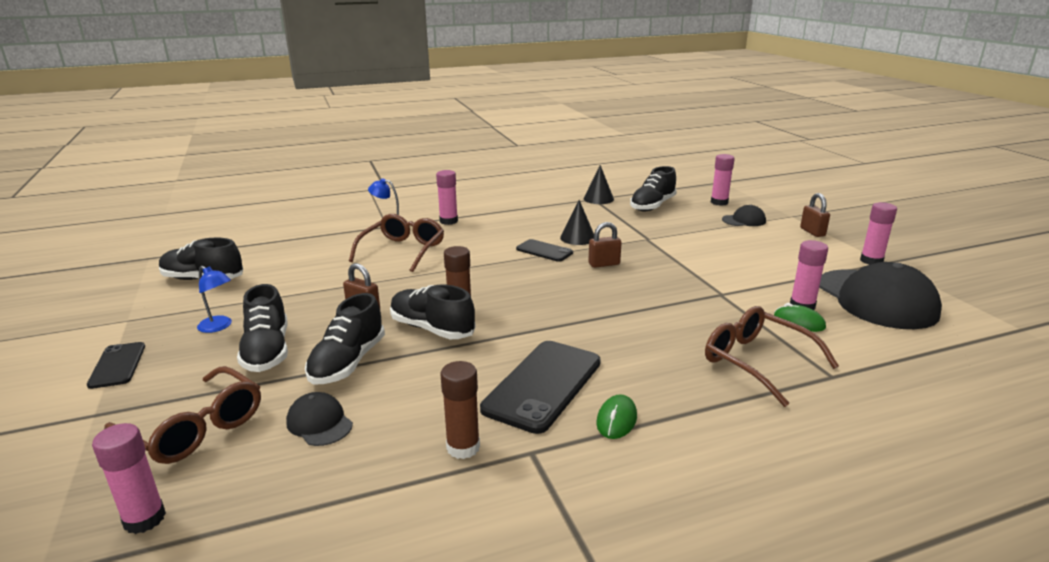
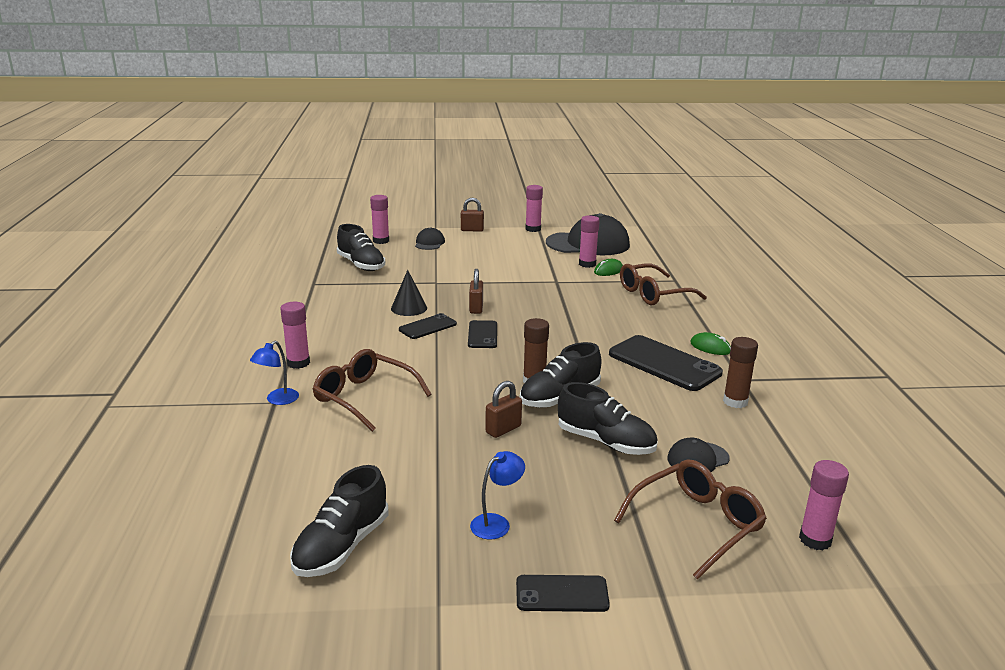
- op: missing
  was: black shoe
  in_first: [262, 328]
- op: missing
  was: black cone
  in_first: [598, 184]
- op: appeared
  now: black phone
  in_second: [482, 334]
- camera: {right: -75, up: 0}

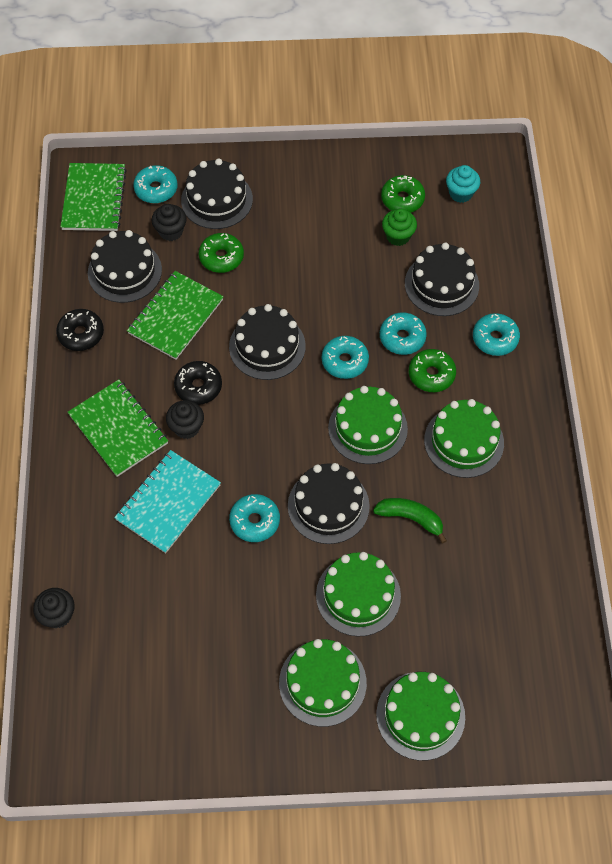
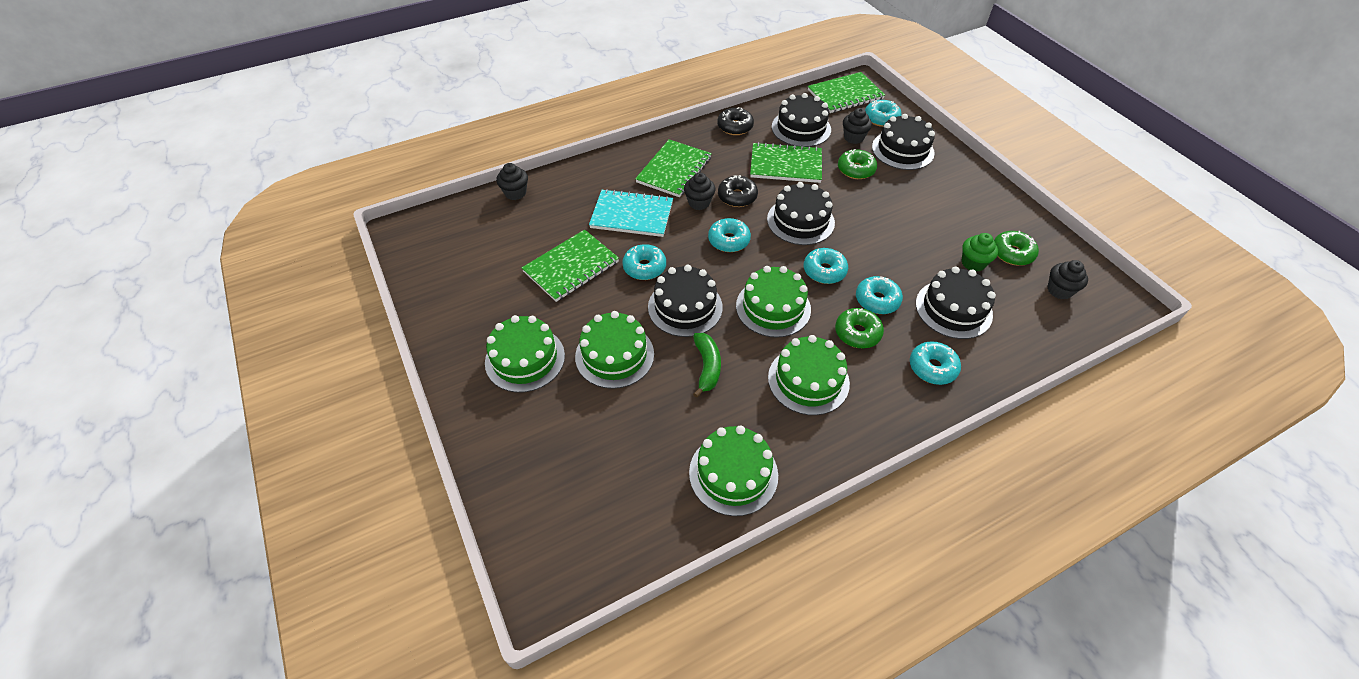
- op: relocated
  was: green cake
  in_first: [420, 716]
  in_second: [733, 470]
- op: colour
  was: turquoise cupcake
  now: black cupcake
  in_first: [463, 184]
  in_second: [1067, 280]
- op: appeared
  now: green notebook
  in_second: [570, 265]
- op: appeared
  now: turquoise donut
  in_second: [729, 235]
- camera: {right: 65, up: -10}

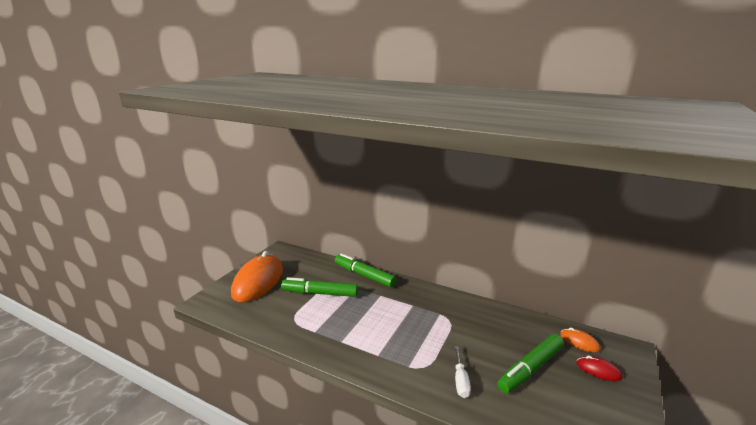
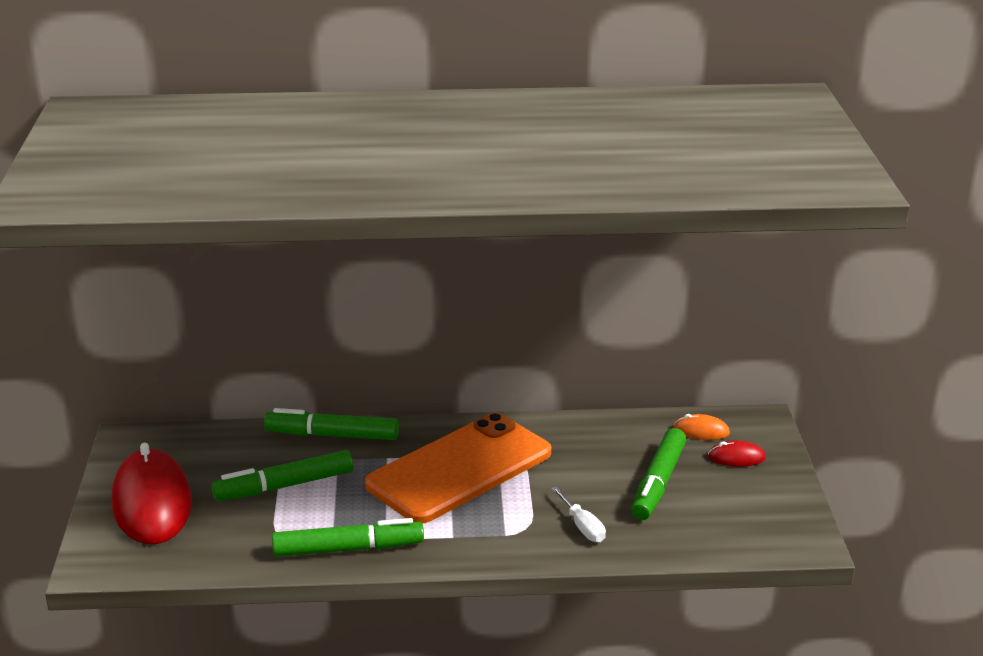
- op: colour
  was: orange mouse
  now: red mouse
  in_first: [257, 276]
  in_second: [152, 493]
- op: appeared
  now: green marker
  in_second: [348, 537]
- op: appeared
  now: orange phone
  in_second: [458, 468]
- camera: {right: -30, up: 5}

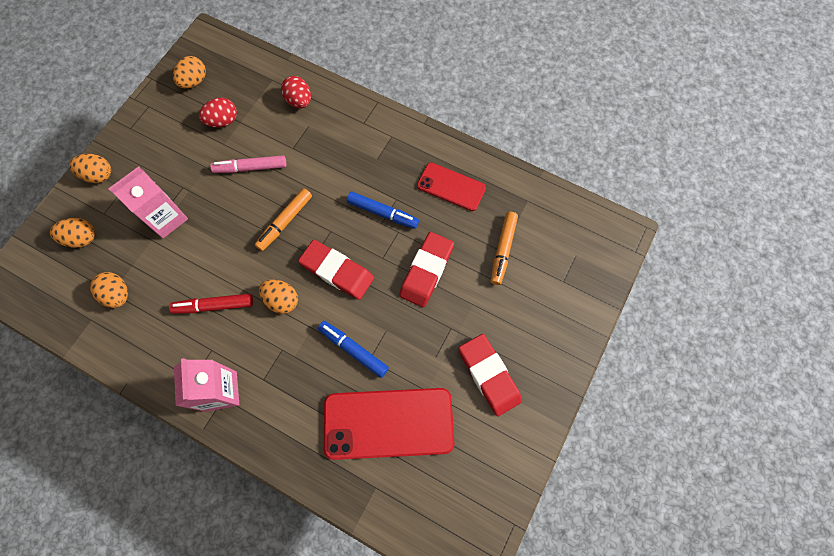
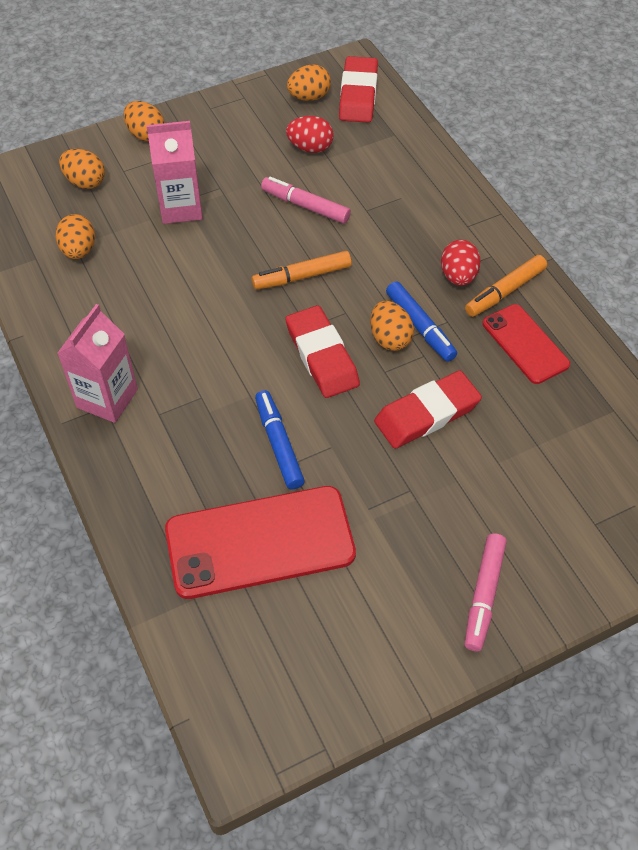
- op: missing
  was: red marker
  in_first: [211, 304]
- op: relocated
  was: orange egg
  in_first: [278, 296]
  in_second: [392, 326]
- op: relocated
  was: red egg
  in_first: [296, 92]
  in_second: [461, 263]
- op: spun
  was: red phone
  in_first: [389, 424]
  in_second: [260, 542]
  clockwise: -45
- op: relocated
  was: red eraser
  in_first: [490, 375]
  in_second: [358, 89]
- op: relocated
  was: orange marker
  in_first: [504, 248]
  in_second: [506, 286]
- op: appeared
  now: pink marker
  in_second: [486, 592]
- camera: {right: 35, up: -15}

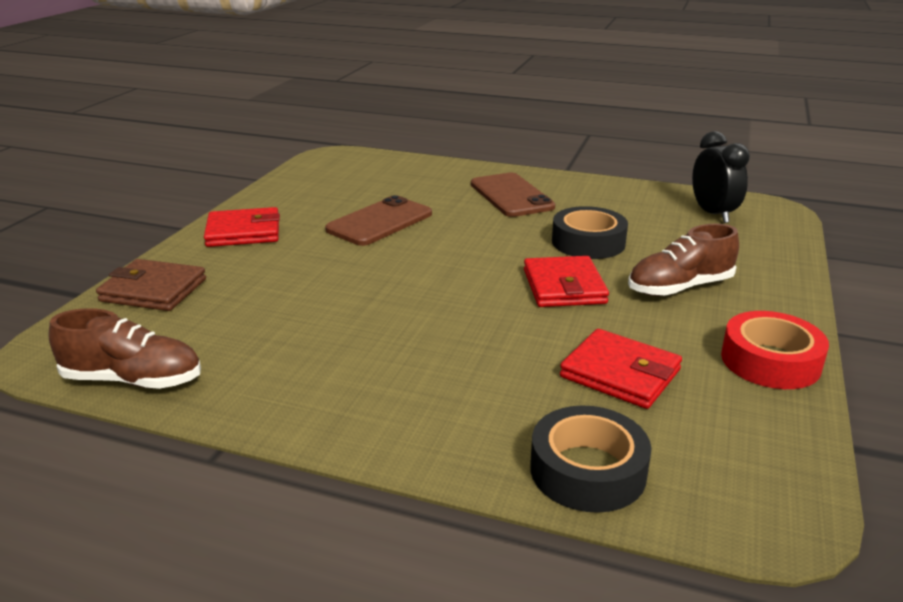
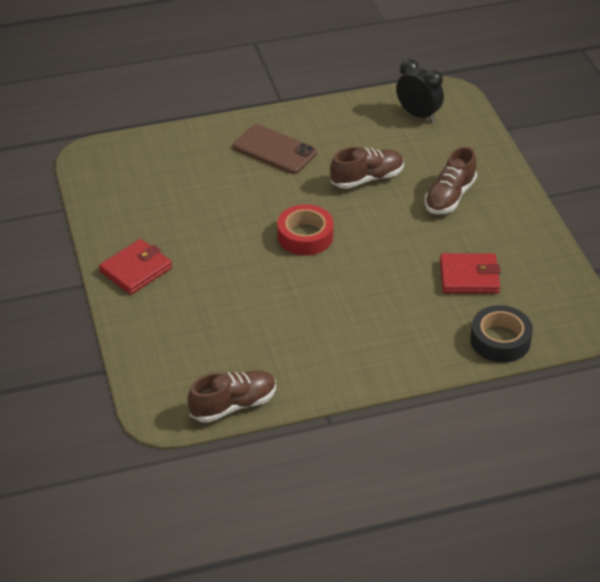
- op: missing
  was: brown wallet
  in_first: [151, 285]
- op: missing
  was: brown phone
  in_first: [378, 220]
- op: missing
  was: red wallet
  in_first: [566, 281]
- op: exchanged
  was: black tape
  now: brown shoe
  in_first: [590, 232]
  in_second: [367, 168]
- op: relocated
  was: red tape
  in_first: [775, 350]
  in_second: [305, 230]
- camera: {right: -35, up: 15}

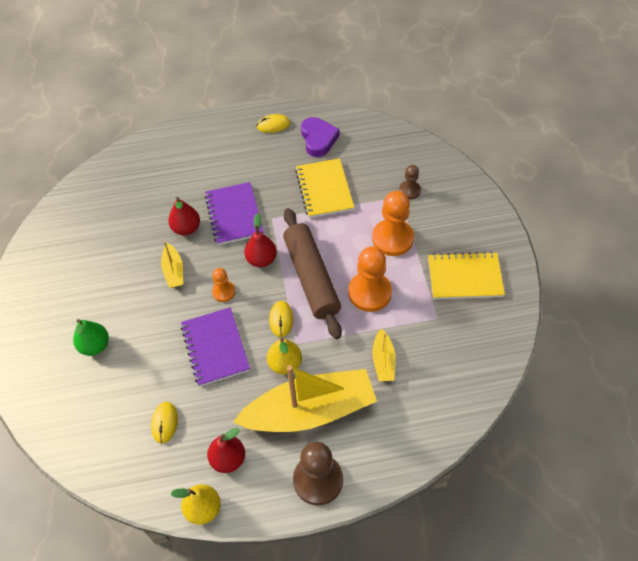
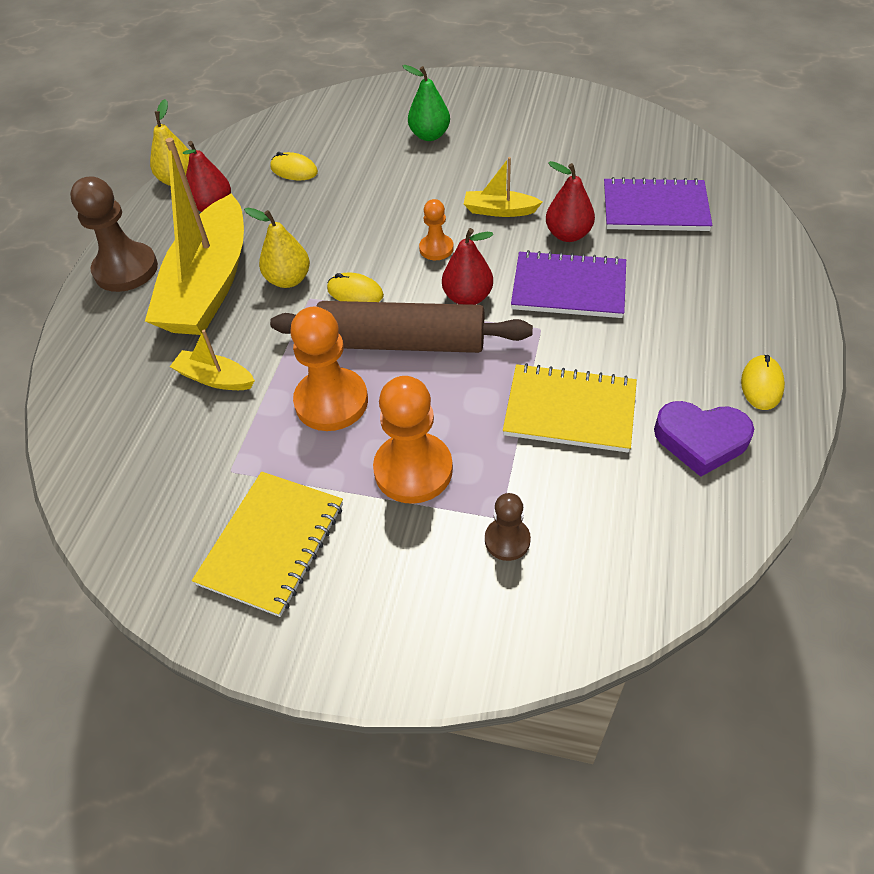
- op: relocated
  was: purple notebook
  in_first: [215, 347]
  in_second: [658, 204]
- camera: {right: 115, up: -5}

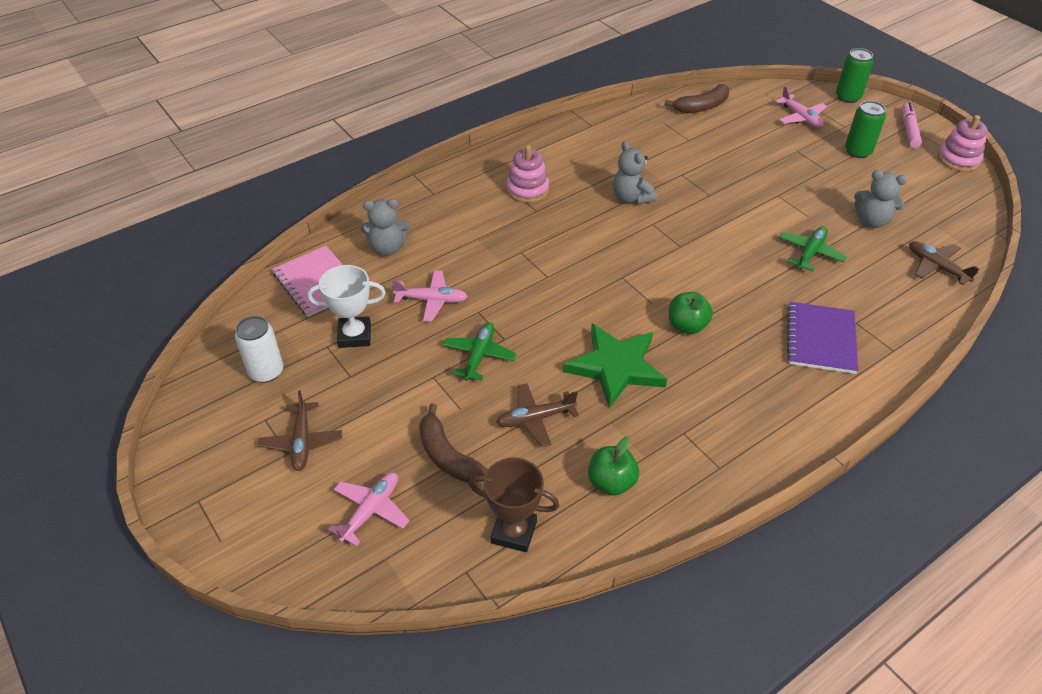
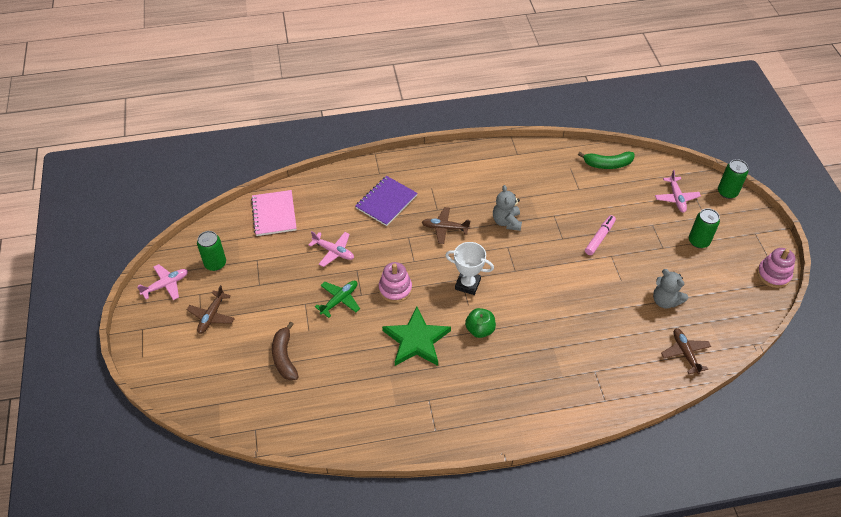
- op: colour
  was: white can
  now: green can
  in_first: [259, 349]
  in_second: [211, 251]
- op: relocated
  was: white trophy
  in_first: [346, 306]
  in_second: [469, 268]
- op: relocated
  was: pink plane
  in_first: [369, 509]
  in_second: [162, 282]
- op: missing
  was: grey teddy bear
  in_first: [385, 227]
- op: missing
  was: brown trophy
  in_first: [514, 504]
- op: relocated
  was: brown plane
  in_first: [537, 415]
  in_second: [446, 225]
- op: relocated
  was: pink stacking toy
  in_first: [527, 174]
  in_second: [395, 282]
- op: missing
  was: green apple
  in_first: [613, 466]
- op: colour
  was: brown banana
  now: green banana
  in_first: [696, 98]
  in_second: [606, 160]
- op: missing
  was: green plane
  in_first: [813, 248]
- op: relocated
  was: purple notebook
  in_first: [822, 338]
  in_second: [386, 201]
- op: relocated
  was: pink marker
  in_first: [912, 125]
  in_second: [600, 235]
- camera: {right: 25, up: 5}

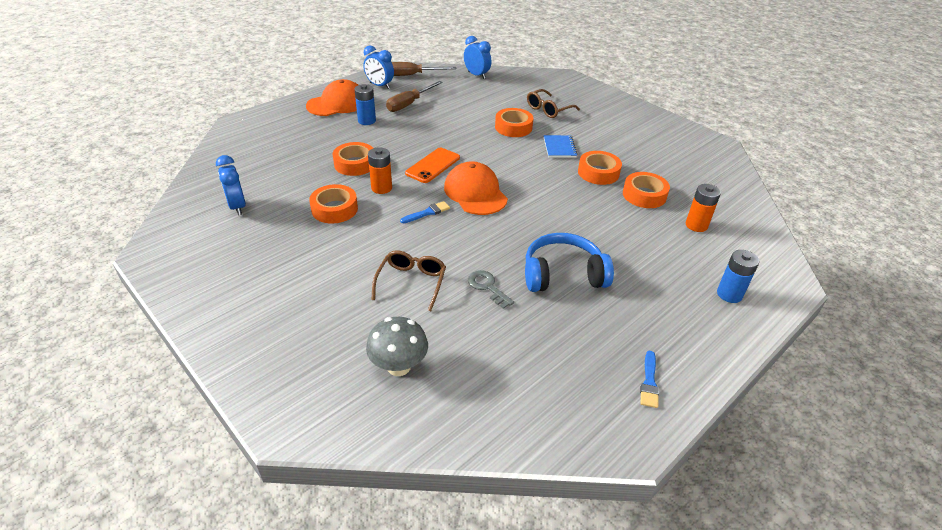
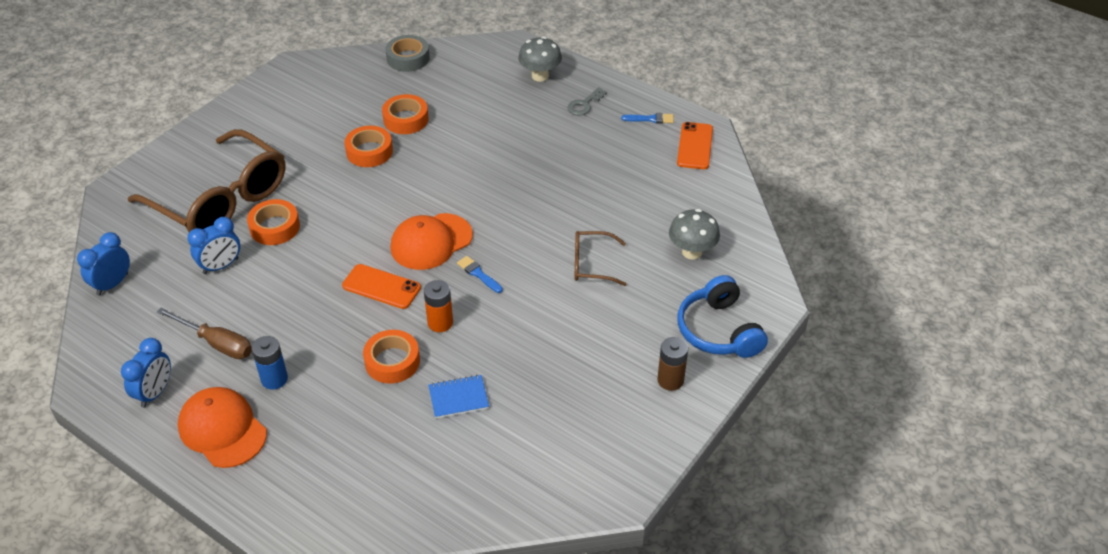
- op: relocated
  was: blue clock
  in_first: [231, 185]
  in_second: [213, 245]
- op: missing
  was: orange tape
  in_first: [333, 204]
- op: missing
  was: brown screwdriver
  in_first: [424, 69]
- op: relocated
  was: grey key
  in_first: [491, 289]
  in_second: [587, 101]
- op: relocated
  was: blue headphones
  in_first: [569, 262]
  in_second: [722, 316]
- op: size
  was: brown glasses
  in_first: [553, 103]
  in_second: [207, 180]
  ratio: 2.18
- op: relocated
  was: blue notebook
  in_first: [561, 146]
  in_second: [458, 396]
- op: missing
  was: orange battery
  in_first: [703, 208]
- op: exchanged
  was: blue battery
  now: grey mushroom
  in_first: [738, 276]
  in_second: [540, 59]
- op: appeared
  now: grey tape
  in_second: [407, 53]
- op: appeared
  now: brown battery
  in_second: [672, 364]
- op: appeared
  now: orange phone
  in_second: [695, 145]
- camera: {right: -100, up: 5}

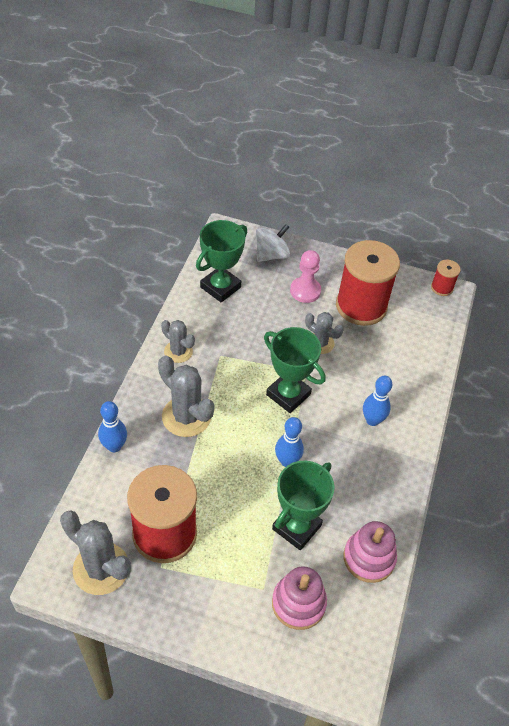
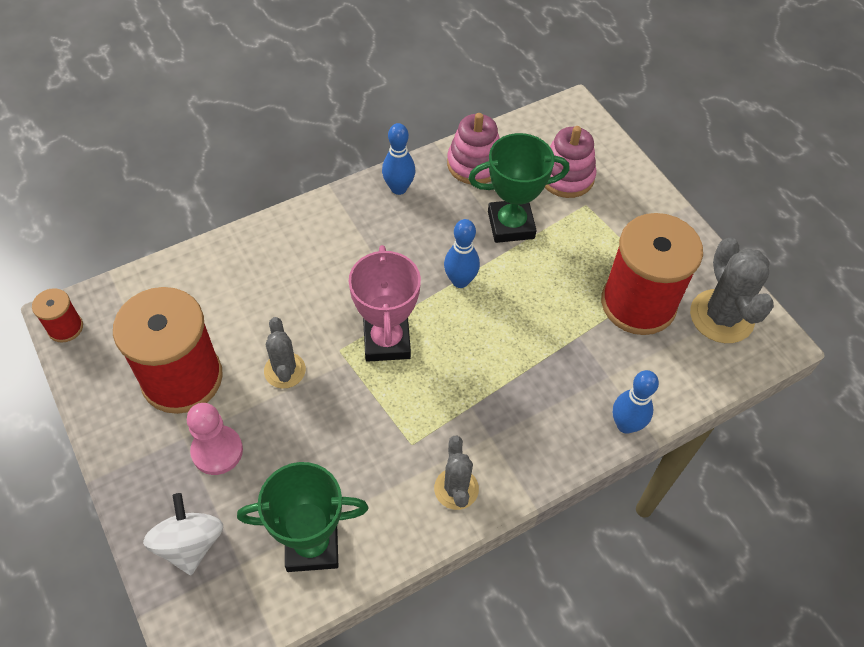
- op: missing
  was: grey cactus
  in_first: [186, 396]
- op: spun
  was: white spinning top
  in_first: [273, 243]
  in_second: [183, 534]
  clockwise: 75
- op: colour
  was: green trophy
  now: pink trophy
  in_first: [295, 370]
  in_second: [385, 303]
- op: relocated
  was: blue bowling pin
  in_first: [377, 401]
  in_second: [398, 159]
- camera: {right: -135, up: 5}

